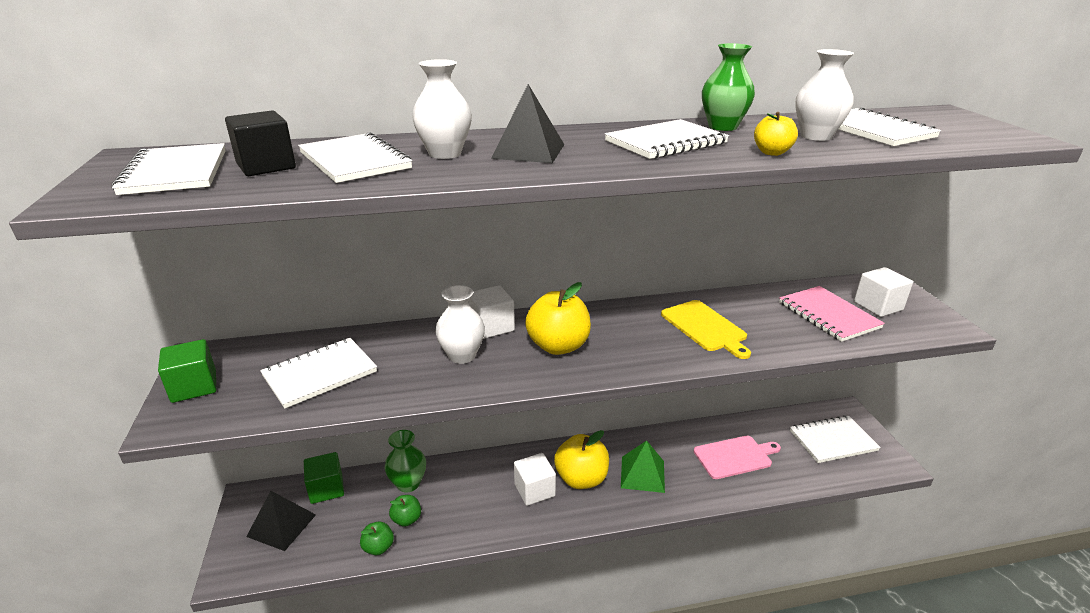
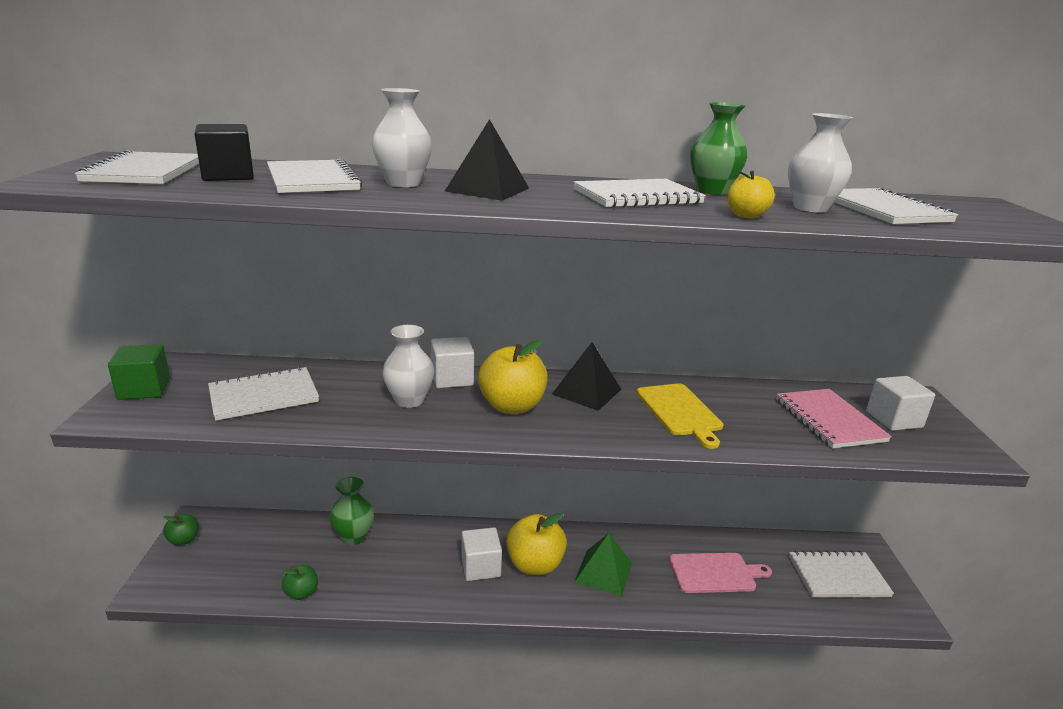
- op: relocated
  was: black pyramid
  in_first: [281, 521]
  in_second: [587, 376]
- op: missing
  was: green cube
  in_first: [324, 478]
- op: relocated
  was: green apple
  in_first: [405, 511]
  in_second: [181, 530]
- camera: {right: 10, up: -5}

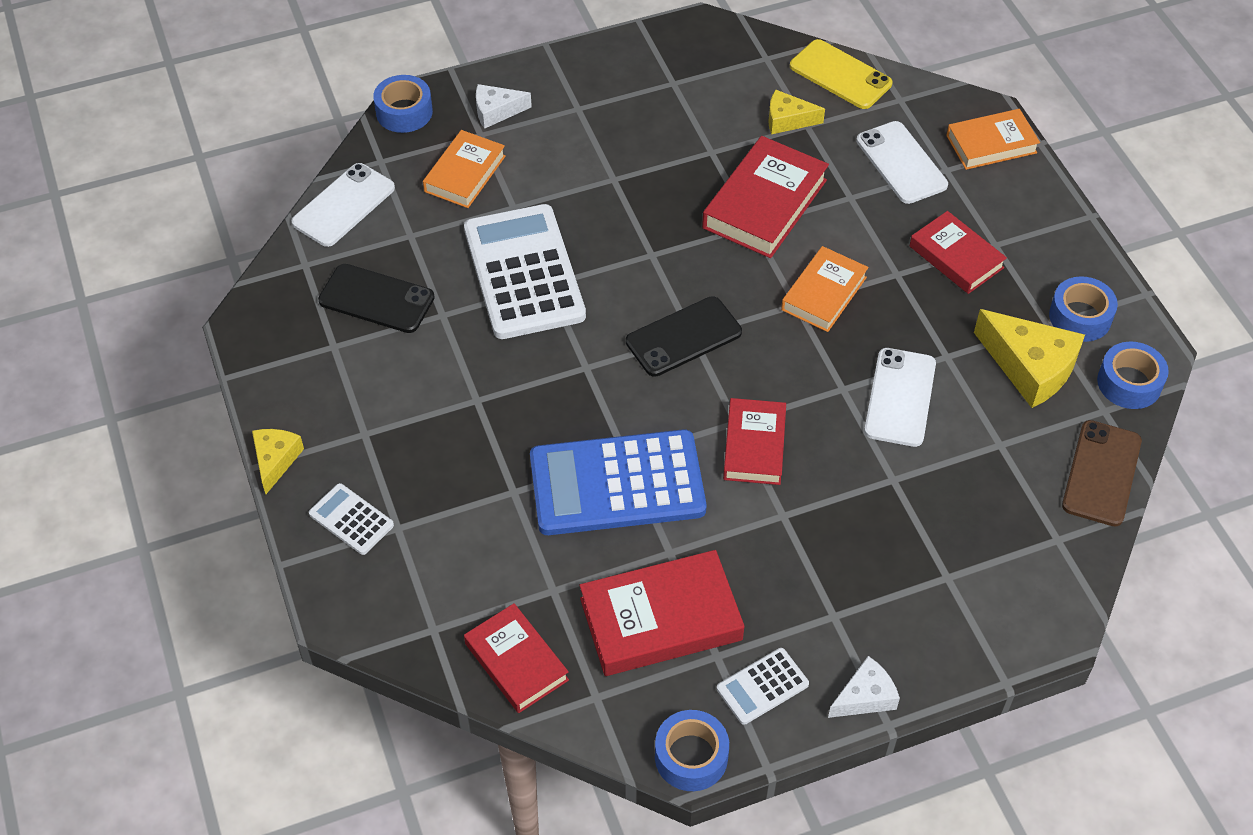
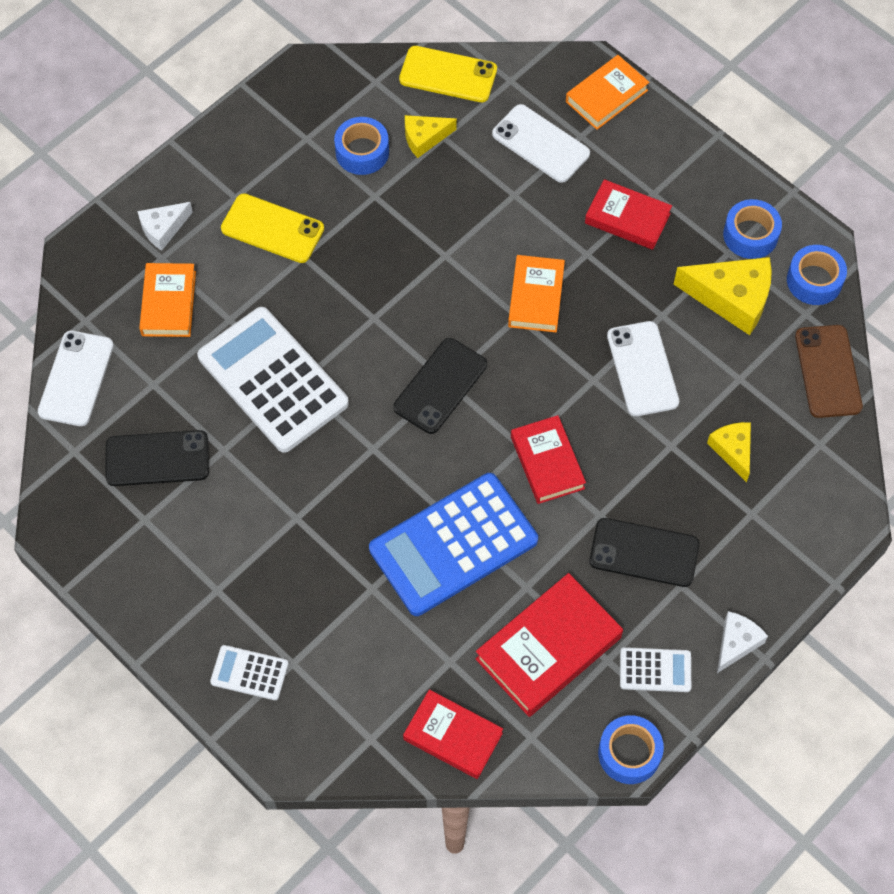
- op: relocated
  was: yellow cheese
  in_first: [278, 461]
  in_second: [729, 452]
- op: relocated
  was: blue tape
  in_first: [403, 104]
  in_second: [361, 146]
- op: missing
  was: red book
  in_first: [765, 197]
- op: spun
  was: white calculator
  in_first: [763, 686]
  in_second: [655, 669]
  clockwise: -120
- op: appeared
  now: yellow phone
  in_second: [272, 228]
- op: appeared
  now: black phone
  in_second: [644, 552]
- camera: {right: -25, up: 10}

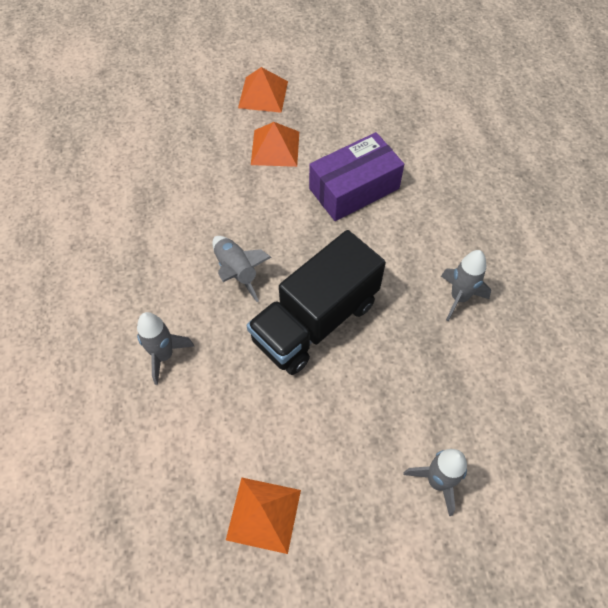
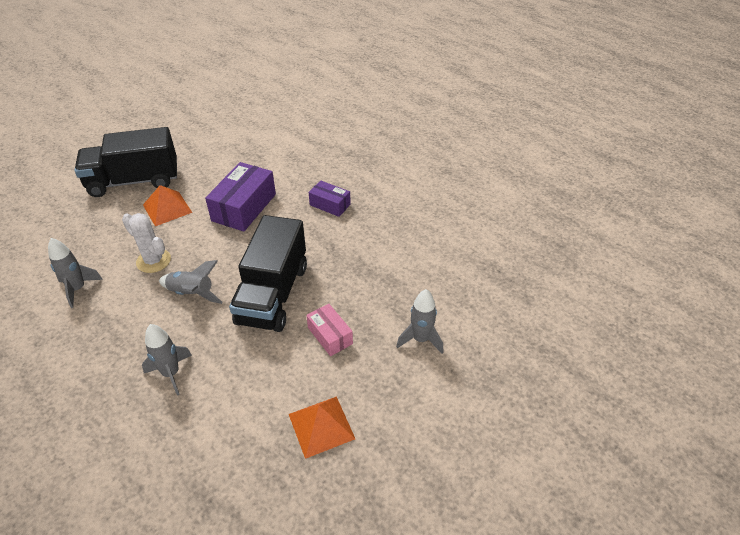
- op: exchanged
  was: orange pyramid
  now: black truck
  in_first: [263, 90]
  in_second: [125, 162]
- op: relocated
  was: grey rocket
  in_first: [466, 285]
  in_second: [75, 273]
- op: appeared
  now: white cactus
  in_second: [146, 243]
- op: appeared
  now: pink box
  in_second: [329, 330]
- op: appeared
  now: purple box
  in_second: [330, 198]
- camera: {right: -35, up: -15}

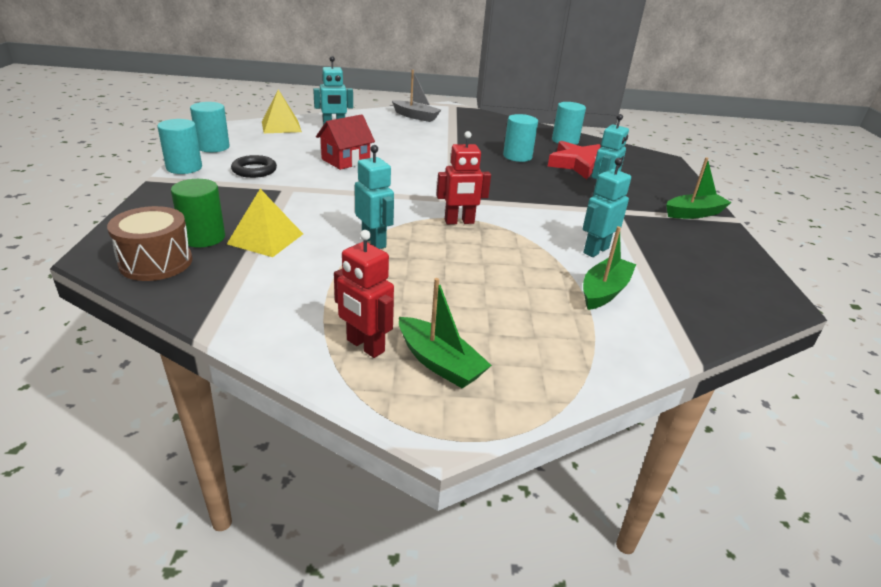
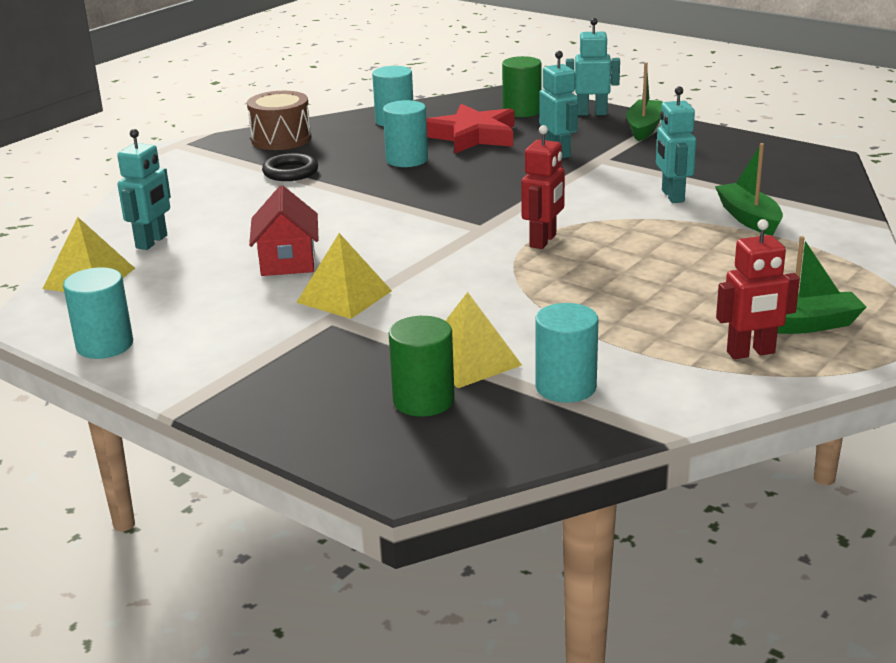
- op: relocated
  was: brown drum
  in_first: [149, 243]
  in_second: [279, 120]
- op: relocated
  was: turquoise cylinder
  in_first: [179, 146]
  in_second: [566, 353]
- op: relocated
  was: black ring
  in_first: [254, 166]
  in_second: [290, 167]
- op: relocated
  was: turquoise robot
  in_first: [374, 197]
  in_second: [593, 67]
- op: missing
  was: grey boat
  in_first: [416, 96]
- op: appeared
  now: yellow pyramid
  in_second: [344, 276]
- op: appeared
  now: green cylinder
  in_second: [521, 86]
- camera: {right: -50, up: -5}

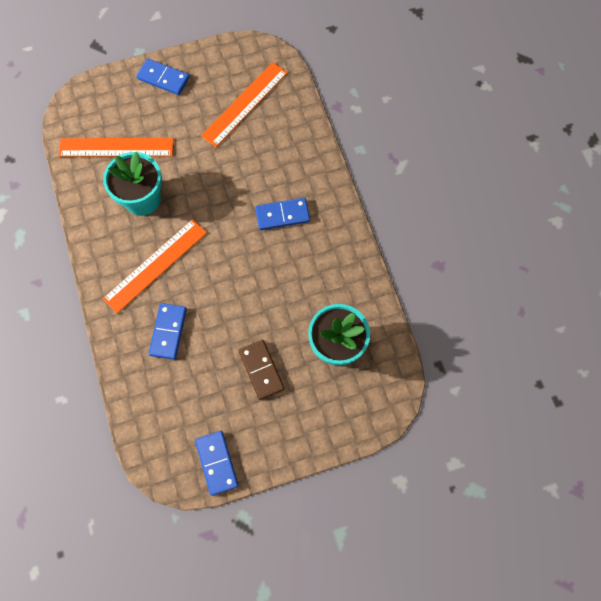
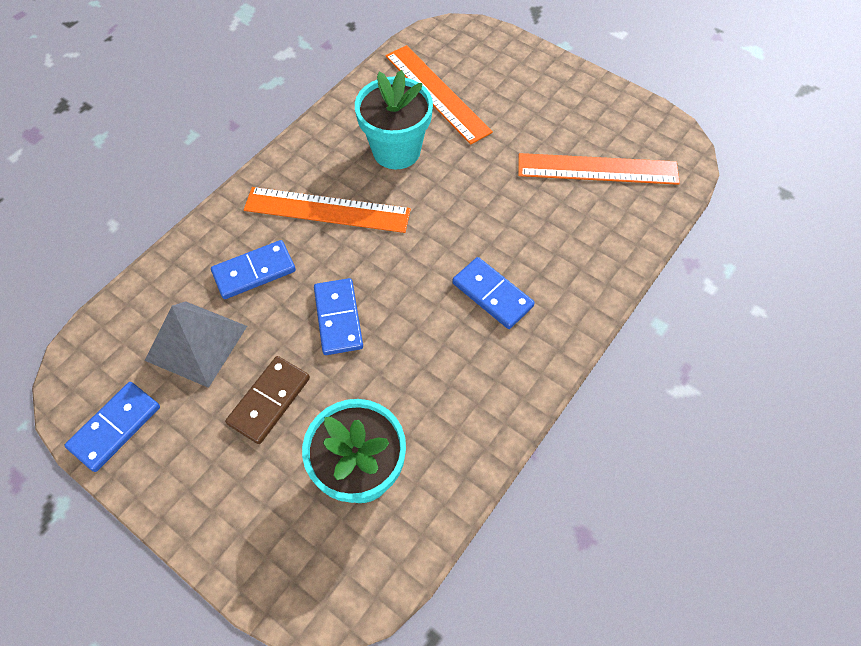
- op: relocated
  was: blue domino
  in_first: [163, 76]
  in_second: [338, 316]
- op: appeared
  now: grey pyramid
  in_second: [196, 344]
- camera: {right: 55, up: -10}

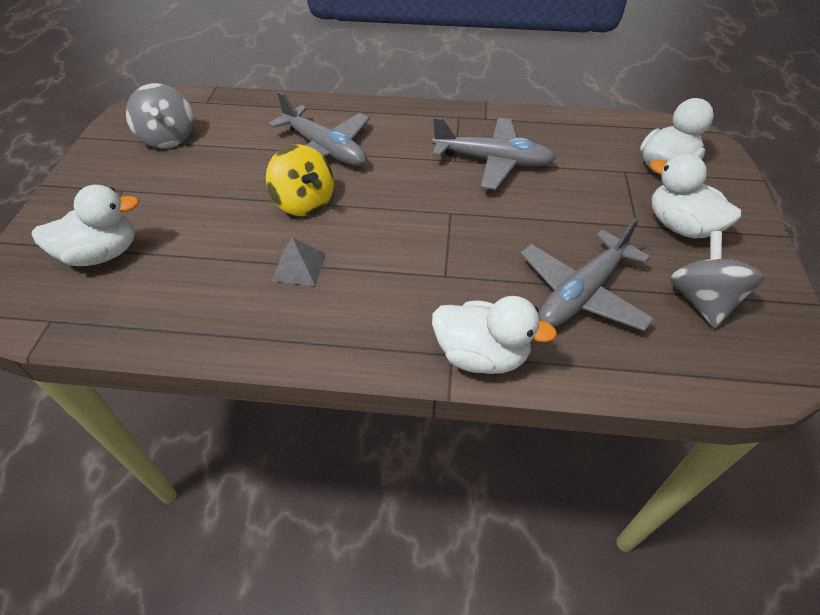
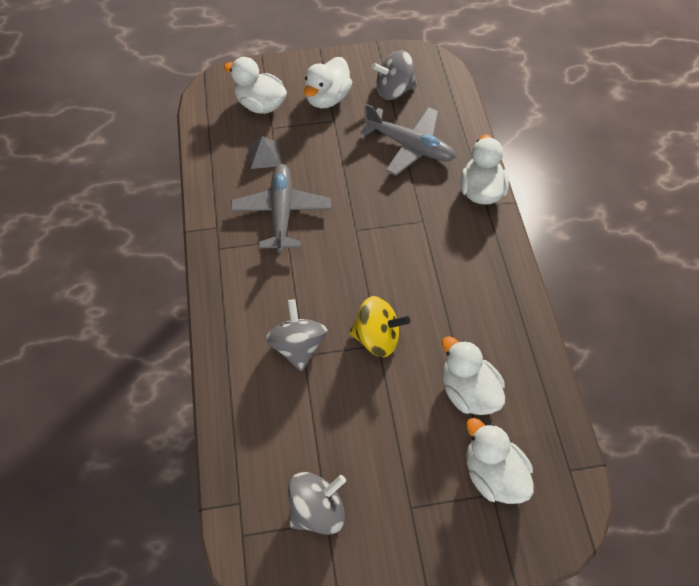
- op: spun
  was: yellow spinning top
  in_first: [300, 180]
  in_second: [379, 326]
  clockwise: 60
- op: exchanged
  was: grey plane
  now: grey spinning top
  in_first: [319, 128]
  in_second: [296, 335]
- op: relocated
  was: grey pyramid
  in_first: [299, 261]
  in_second: [265, 152]
- op: appeared
  now: white duck
  in_second: [473, 375]
- camera: {right: -105, up: 10}

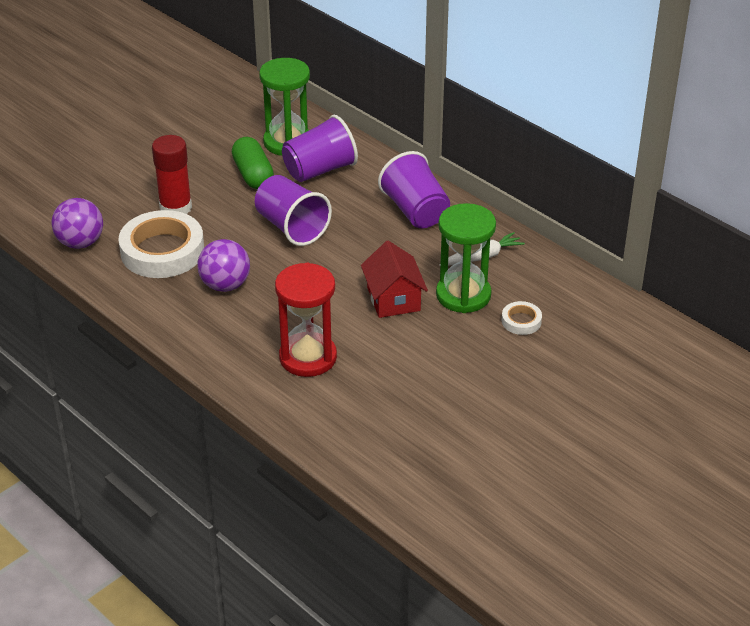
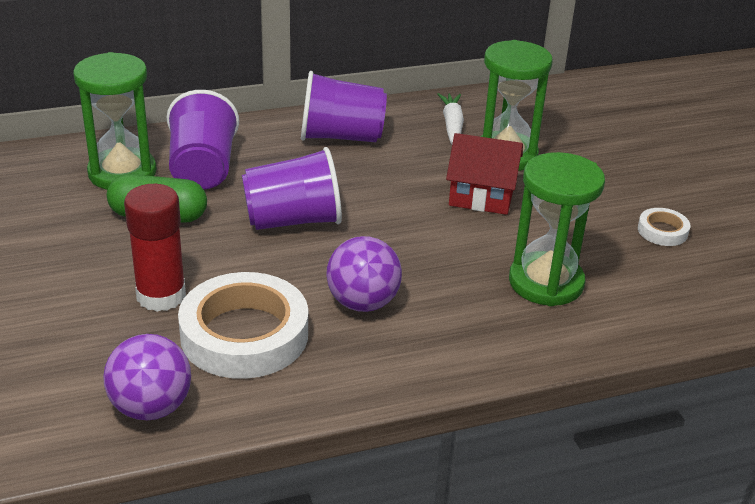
- op: colour
  was: red hourglass
  now: green hourglass
  in_first: [306, 320]
  in_second: [557, 229]
- op: relocated
  was: white tape
  in_first: [522, 318]
  in_second: [664, 227]
- camera: {right: -65, up: -5}

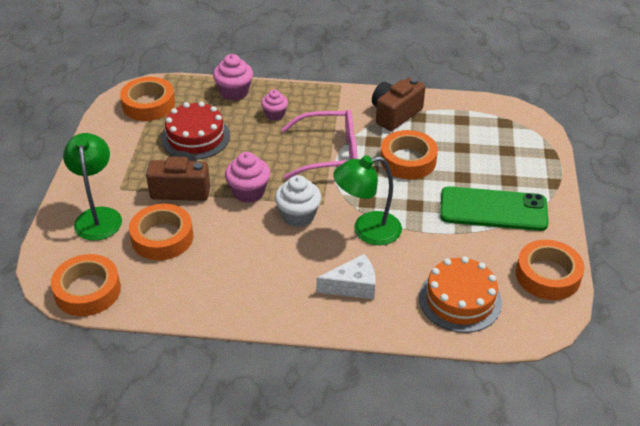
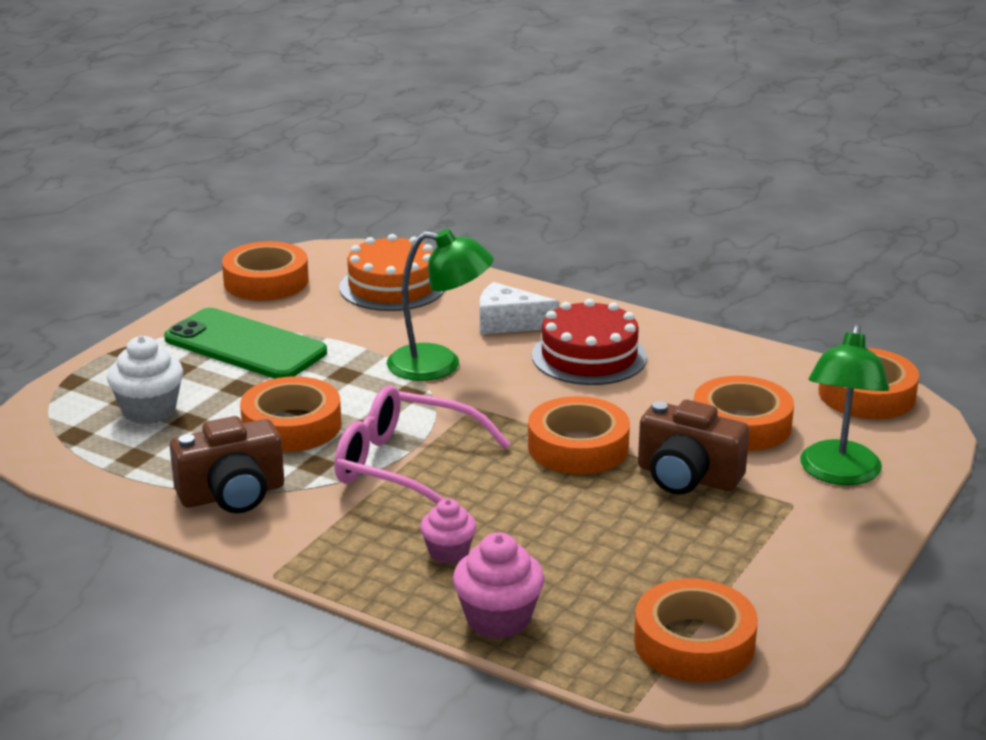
- op: relocated
  was: red cake
  in_first: [195, 131]
  in_second: [589, 342]
- op: exchanged
  was: pink cupcake
  now: orange tape
  in_first: [247, 177]
  in_second: [579, 435]
- op: relocated
  was: white cupcake
  in_first: [298, 201]
  in_second: [145, 380]
- camera: {right: -155, up: -15}

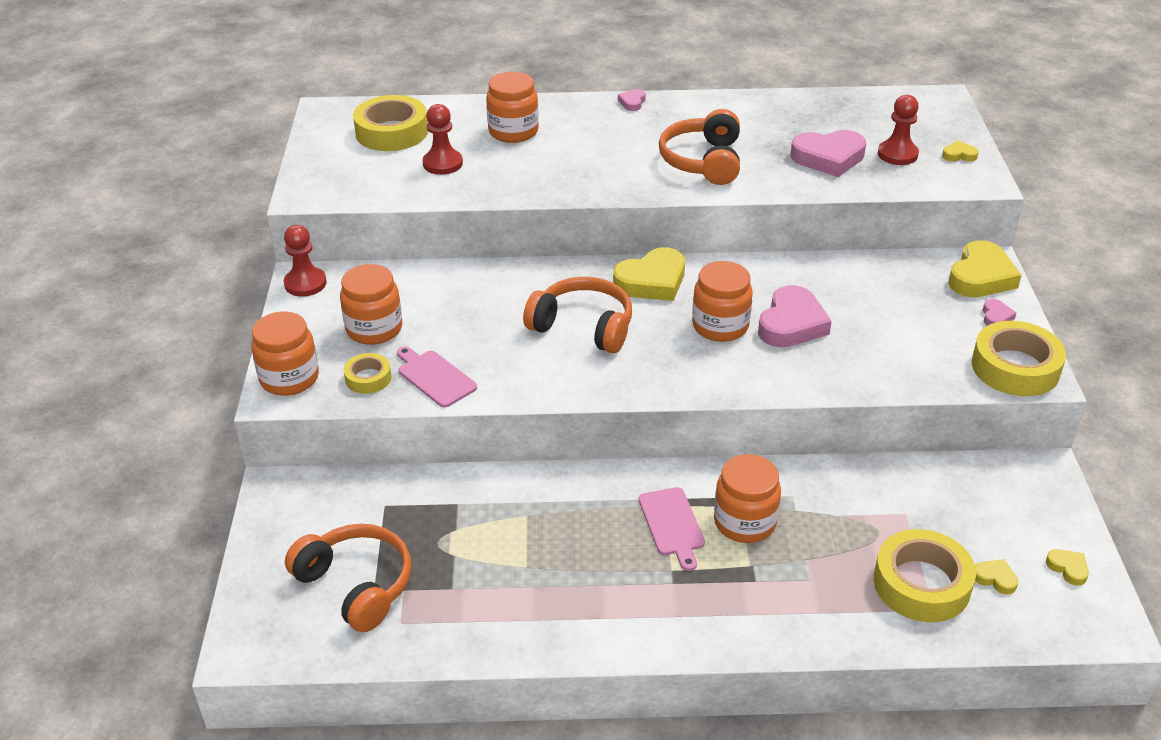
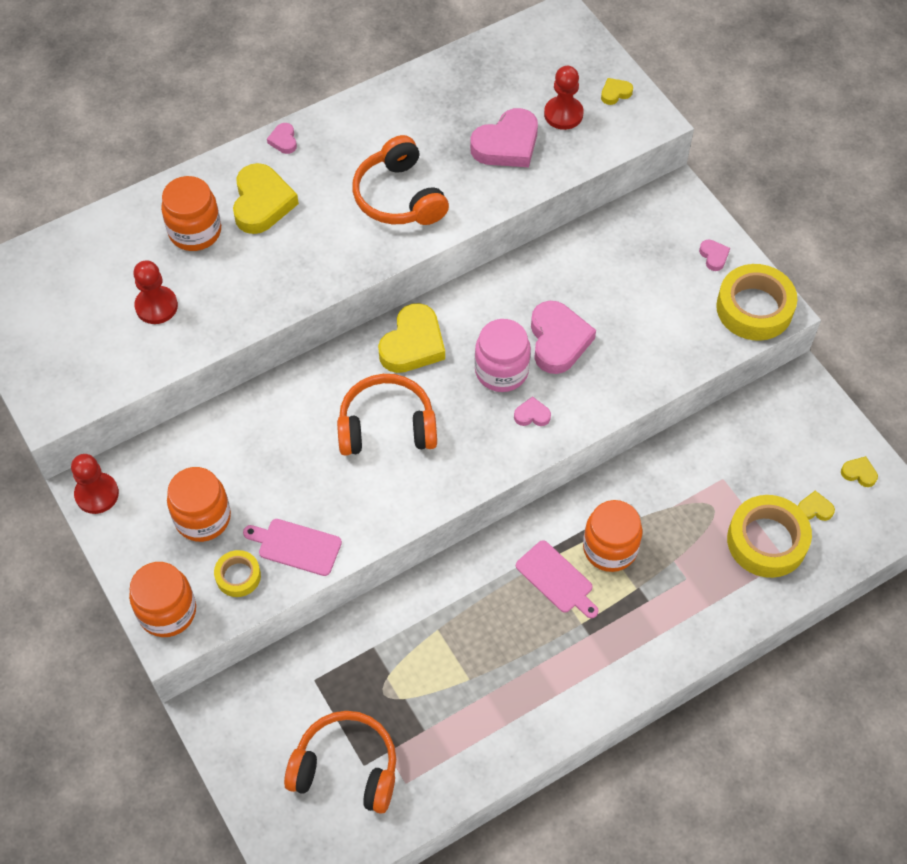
- op: missing
  was: yellow tape
  in_first: [390, 123]
- op: colour
  was: orange jar
  now: pink jar
  in_first: [722, 301]
  in_second: [503, 355]
- op: relocated
  was: yellow heart
  in_first: [985, 268]
  in_second: [266, 198]
- op: appeared
  now: pink heart
  in_second: [532, 411]
- camera: {right: -30, up: 20}

